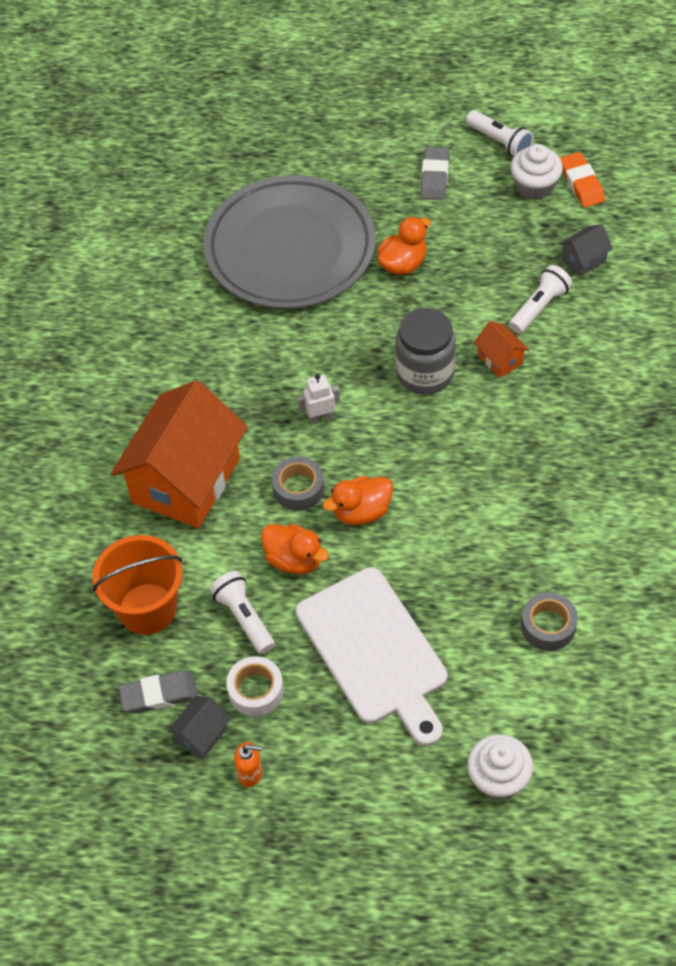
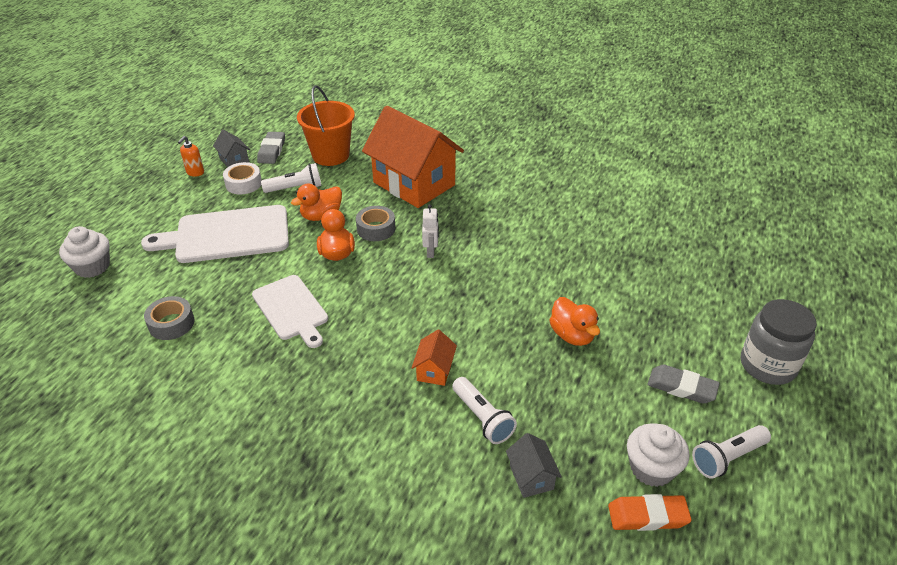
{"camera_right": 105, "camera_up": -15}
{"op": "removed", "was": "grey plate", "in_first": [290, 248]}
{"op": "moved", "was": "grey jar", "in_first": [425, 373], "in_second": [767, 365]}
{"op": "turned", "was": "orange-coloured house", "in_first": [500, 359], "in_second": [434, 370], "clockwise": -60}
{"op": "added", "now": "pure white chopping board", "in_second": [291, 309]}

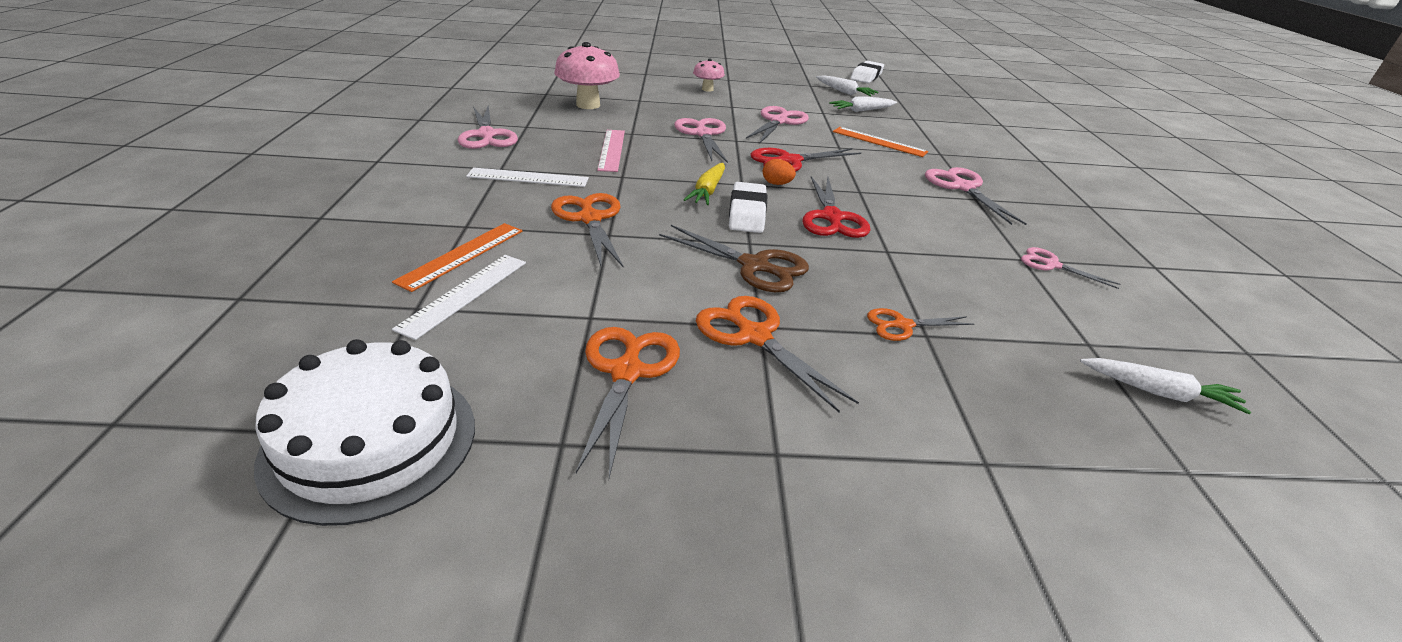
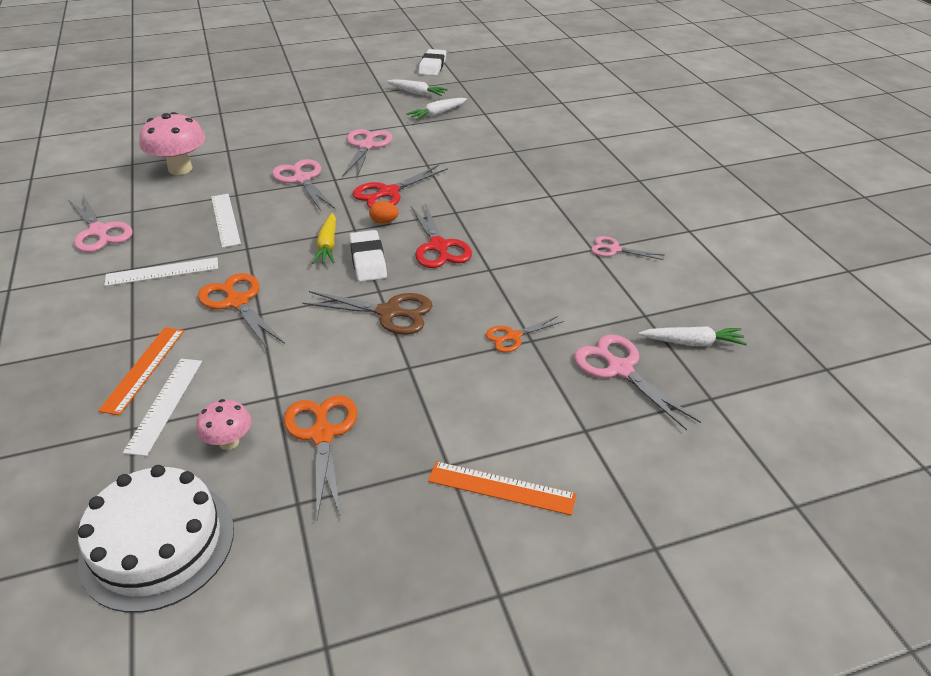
{"camera_right": -15, "camera_up": 5}
{"op": "moved", "was": "rose-pink fungus", "in_first": [707, 89], "in_second": [229, 442]}
{"op": "moved", "was": "orange-coloured ruler", "in_first": [879, 142], "in_second": [501, 488]}
{"op": "recoloured", "was": "rose-pink ruler", "now": "pure white ruler", "in_first": [612, 150], "in_second": [225, 220]}
{"op": "moved", "was": "rose-pink pair of scissors", "in_first": [963, 188], "in_second": [620, 369]}
{"op": "removed", "was": "orange-coloured pair of scissors", "in_first": [754, 336]}

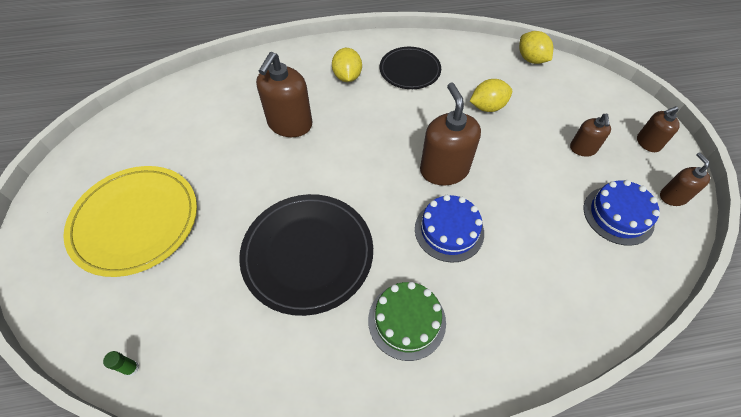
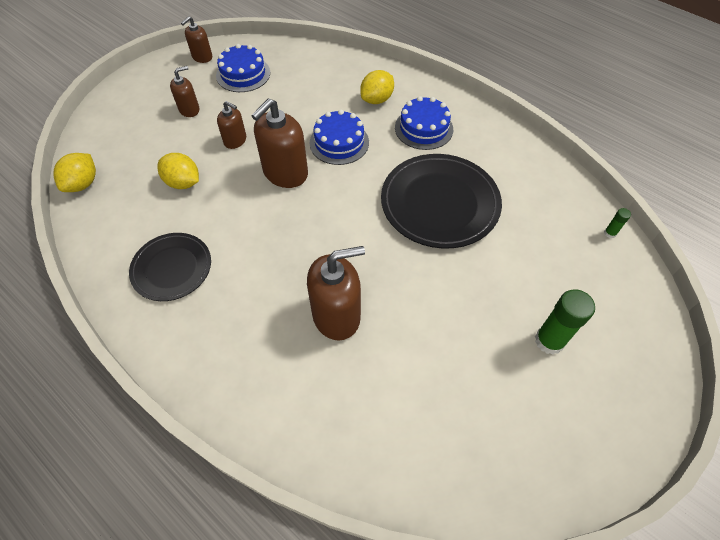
{"camera_right": -130, "camera_up": 0}
{"op": "moved", "was": "bright yellow citrus fruit", "in_first": [347, 77], "in_second": [377, 99]}
{"op": "moved", "was": "brown soap pump", "in_first": [648, 143], "in_second": [235, 140]}
{"op": "replaced", "was": "bright yellow plate", "now": "leaf-green glue", "in_first": [135, 221], "in_second": [549, 341]}
{"op": "recoloured", "was": "leaf-green gateau", "now": "cobalt gateau", "in_first": [407, 320], "in_second": [424, 128]}

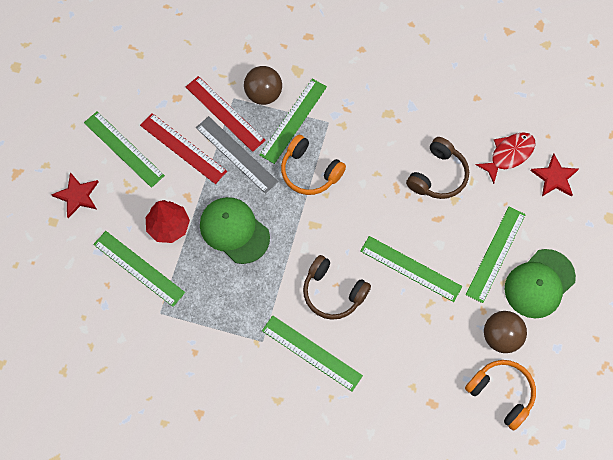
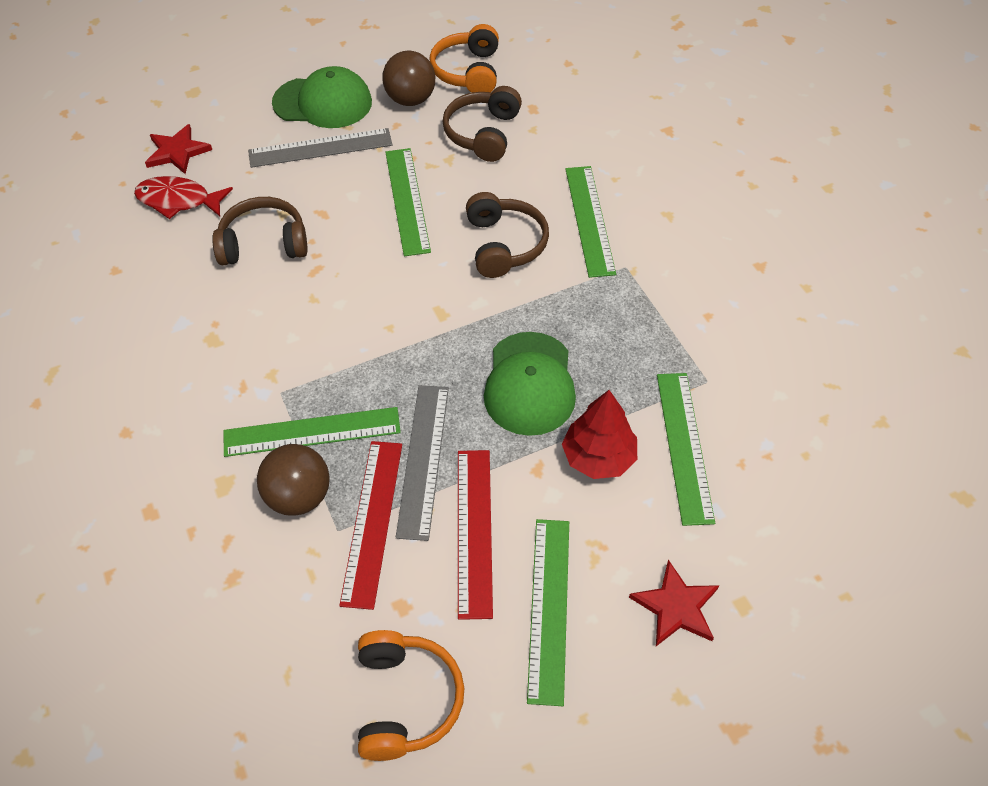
{"camera_right": -130, "camera_up": -15}
{"op": "moved", "was": "orange-coloured headset", "in_first": [309, 171], "in_second": [406, 700]}
{"op": "recoloured", "was": "leaf-green ruler", "now": "grey ruler", "in_first": [495, 254], "in_second": [320, 148]}
{"op": "added", "now": "brown headset", "in_second": [483, 133]}

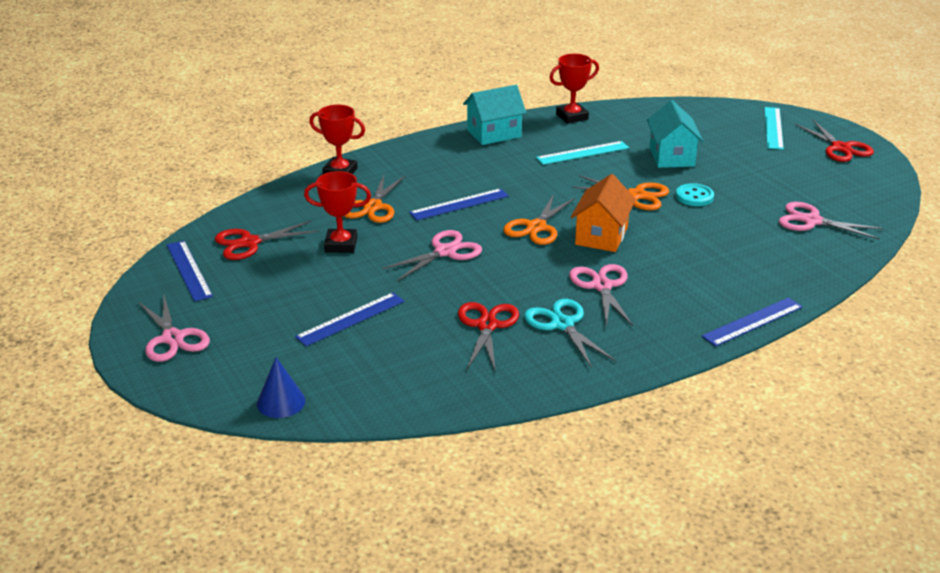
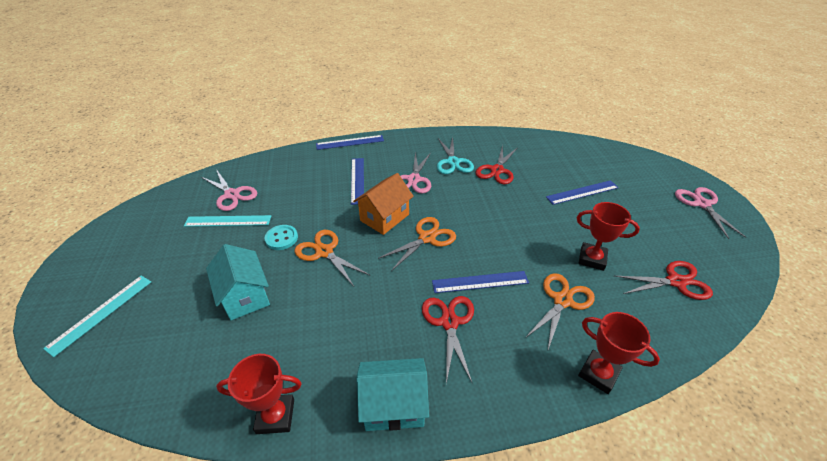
{"camera_right": -160, "camera_up": 10}
{"op": "turned", "was": "turquoise house", "in_first": [671, 156], "in_second": [245, 296], "clockwise": -45}
{"op": "moved", "was": "crimson pair of scissors", "in_first": [840, 148], "in_second": [449, 322]}
{"op": "moved", "was": "turquoise ruler", "in_first": [582, 153], "in_second": [228, 221]}
{"op": "removed", "was": "rose-pink pair of scissors", "in_first": [445, 252]}
{"op": "moved", "was": "cobalt ruler", "in_first": [189, 270], "in_second": [357, 180]}
{"op": "removed", "was": "cobalt cone shape", "in_first": [281, 402]}

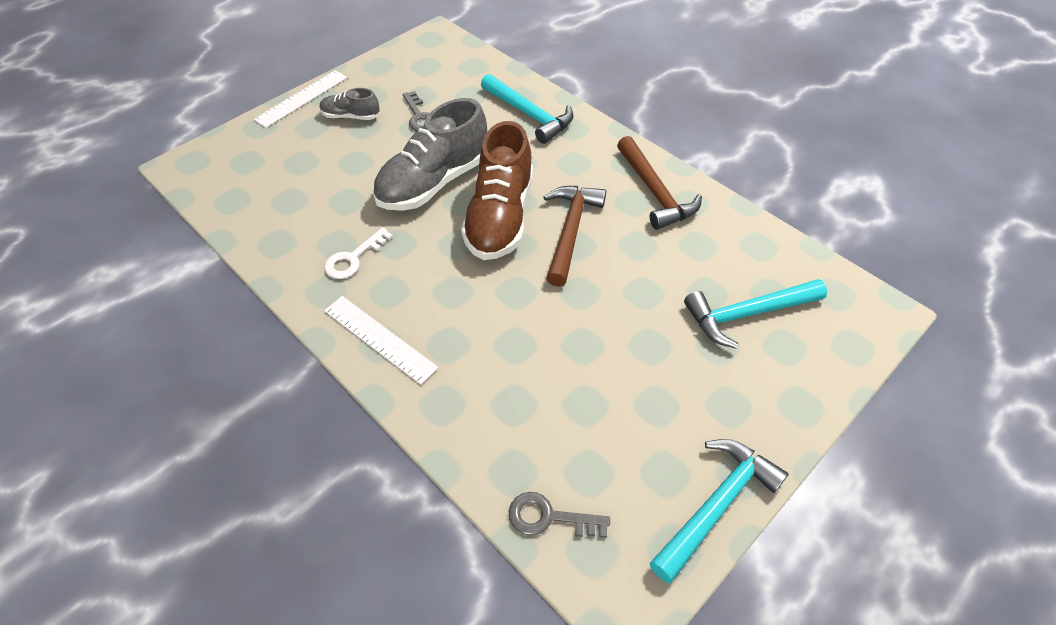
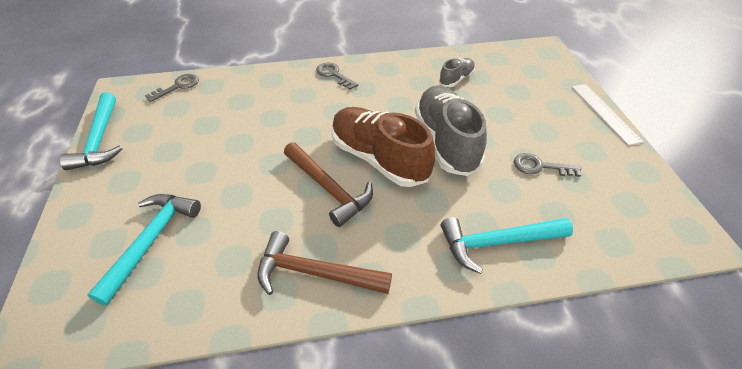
{"camera_right": 125, "camera_up": -5}
{"op": "moved", "was": "grey sneaker", "in_first": [351, 116], "in_second": [456, 79]}
{"op": "removed", "was": "pure white key", "in_first": [353, 258]}
{"op": "replaced", "was": "pure white ruler", "now": "grey key", "in_first": [379, 338], "in_second": [334, 75]}

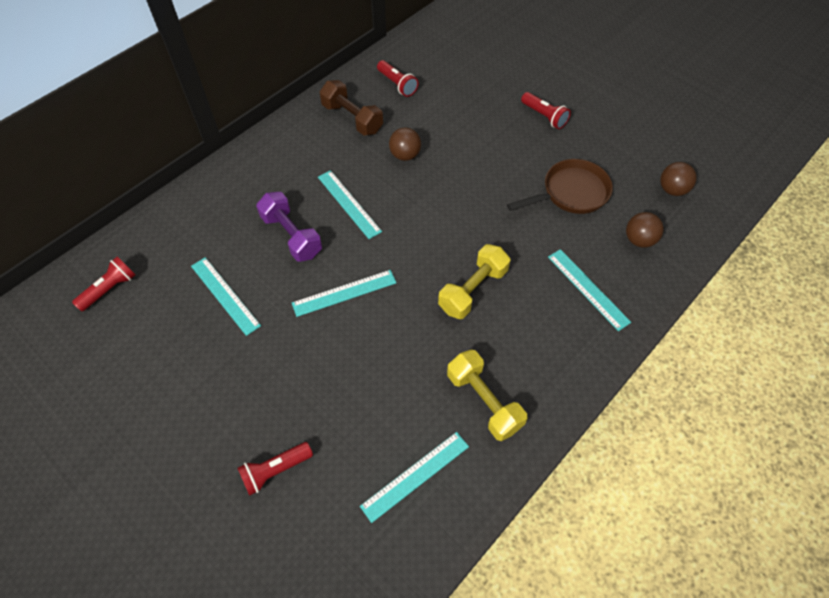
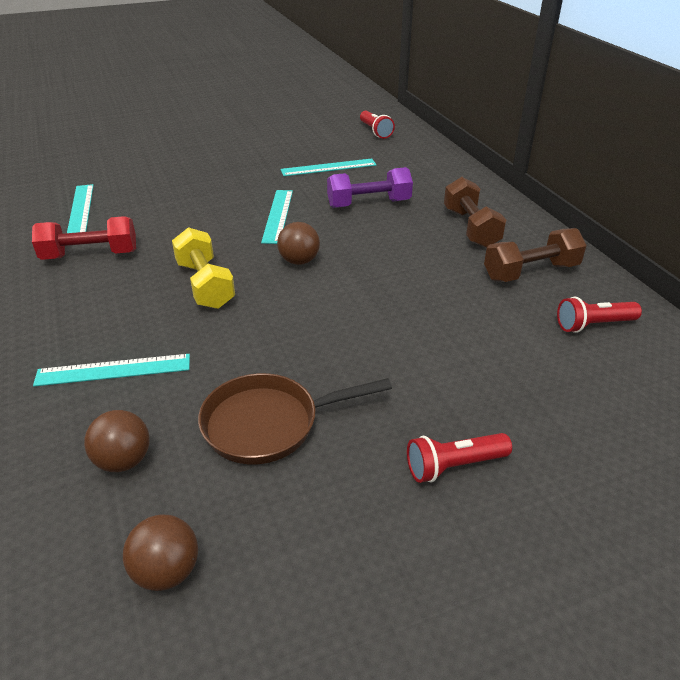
{"camera_right": 115, "camera_up": -20}
{"op": "moved", "was": "brown sphere", "in_first": [405, 155], "in_second": [299, 261]}
{"op": "turned", "was": "brown skillet", "in_first": [571, 193], "in_second": [268, 424], "clockwise": 75}
{"op": "removed", "was": "turquoise ruler", "in_first": [349, 203]}
{"op": "recoloured", "was": "bright yellow free weight", "now": "crimson free weight", "in_first": [483, 401], "in_second": [90, 255]}
{"op": "removed", "was": "crimson pocket torch", "in_first": [275, 470]}
{"op": "added", "now": "brown free weight", "in_second": [470, 228]}

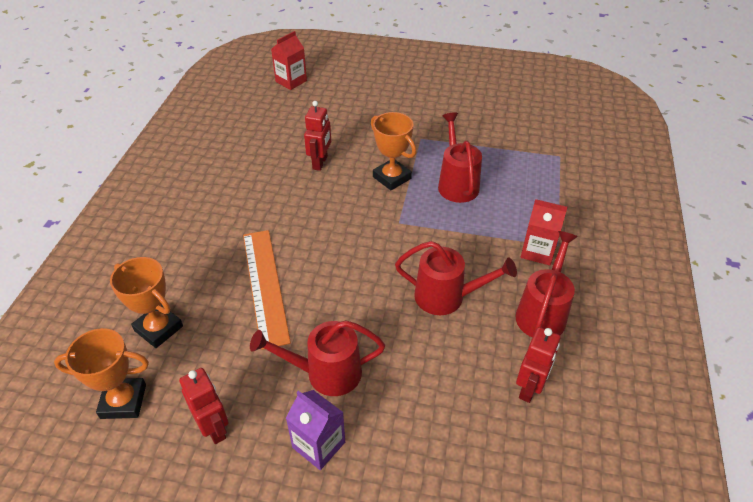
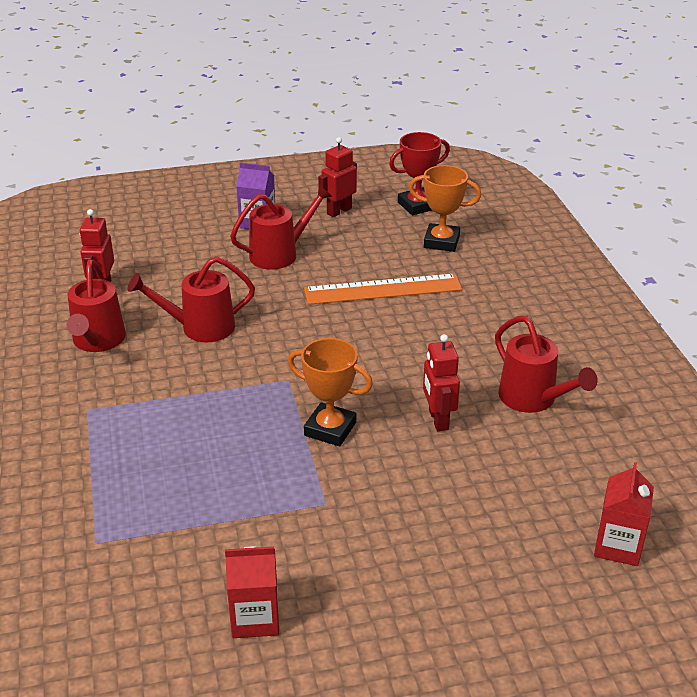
{"camera_right": 155, "camera_up": -10}
{"op": "moved", "was": "crimson watering can", "in_first": [456, 183], "in_second": [533, 399]}
{"op": "moved", "was": "crimson juice carton", "in_first": [538, 251], "in_second": [255, 618]}
{"op": "turned", "was": "orange-coloured ruler", "in_first": [265, 285], "in_second": [382, 289], "clockwise": -60}
{"op": "recoloured", "was": "orange-coloured prize cup", "now": "crimson prize cup", "in_first": [123, 401], "in_second": [417, 205]}
{"op": "turned", "was": "crimson toy robot", "in_first": [214, 428], "in_second": [339, 211], "clockwise": 105}

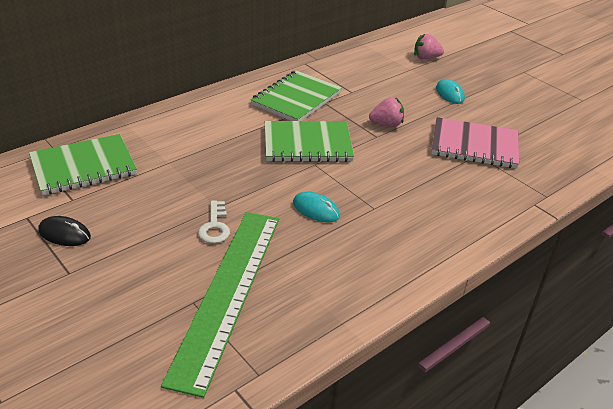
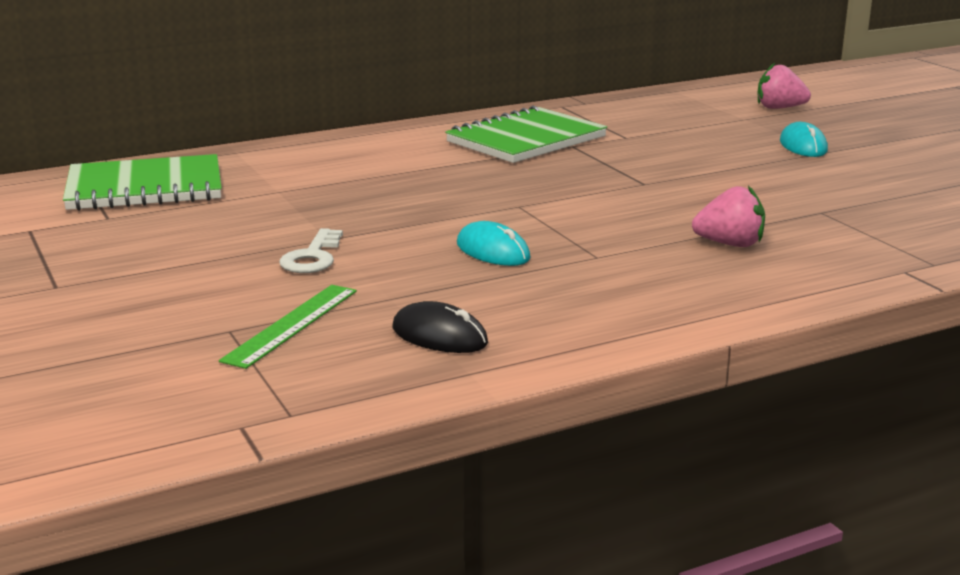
{"camera_right": 15, "camera_up": -15}
{"op": "moved", "was": "rose-pink strawberry", "in_first": [386, 124], "in_second": [730, 244]}
{"op": "removed", "was": "rose-pink exercise book", "in_first": [474, 145]}
{"op": "removed", "was": "leaf-green exercise book", "in_first": [307, 144]}
{"op": "resized", "was": "leaf-green ruler", "in_first": [227, 292], "in_second": [291, 324], "ratio": 0.46}
{"op": "moved", "was": "black mouse", "in_first": [64, 234], "in_second": [439, 336]}

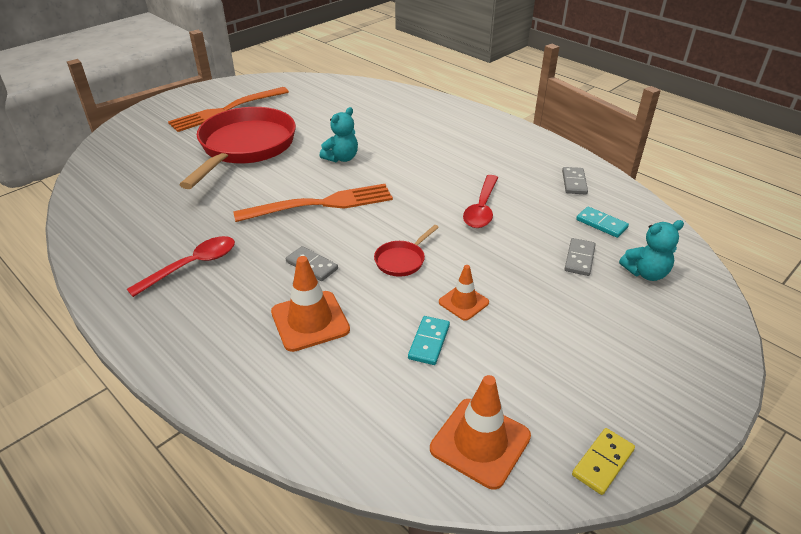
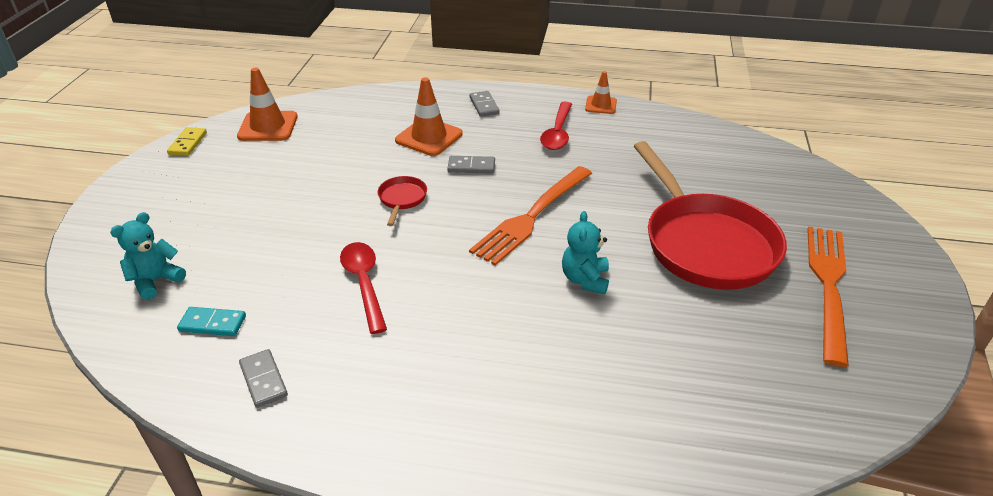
{"camera_right": 145, "camera_up": 0}
{"op": "moved", "was": "grey domino tile", "in_first": [579, 259], "in_second": [484, 105]}
{"op": "moved", "was": "orange-coloured road cone", "in_first": [463, 302], "in_second": [601, 105]}
{"op": "removed", "was": "turquoise domino tile", "in_first": [429, 342]}

